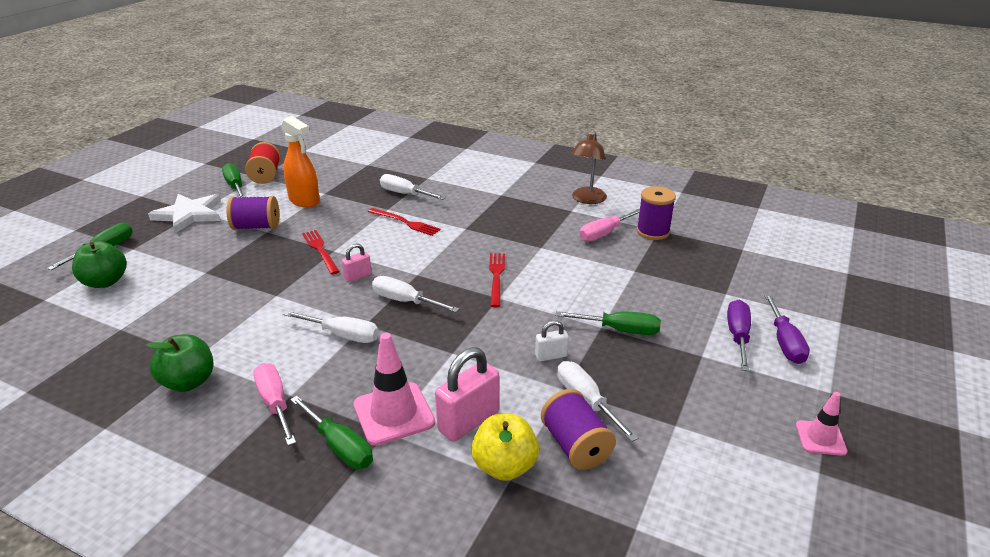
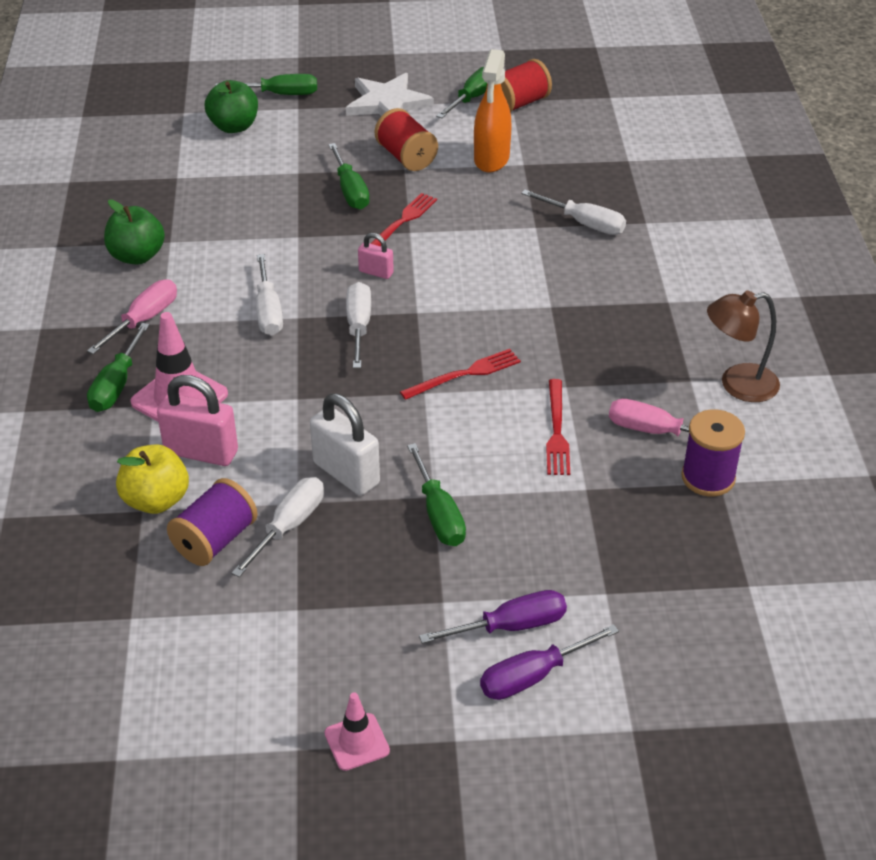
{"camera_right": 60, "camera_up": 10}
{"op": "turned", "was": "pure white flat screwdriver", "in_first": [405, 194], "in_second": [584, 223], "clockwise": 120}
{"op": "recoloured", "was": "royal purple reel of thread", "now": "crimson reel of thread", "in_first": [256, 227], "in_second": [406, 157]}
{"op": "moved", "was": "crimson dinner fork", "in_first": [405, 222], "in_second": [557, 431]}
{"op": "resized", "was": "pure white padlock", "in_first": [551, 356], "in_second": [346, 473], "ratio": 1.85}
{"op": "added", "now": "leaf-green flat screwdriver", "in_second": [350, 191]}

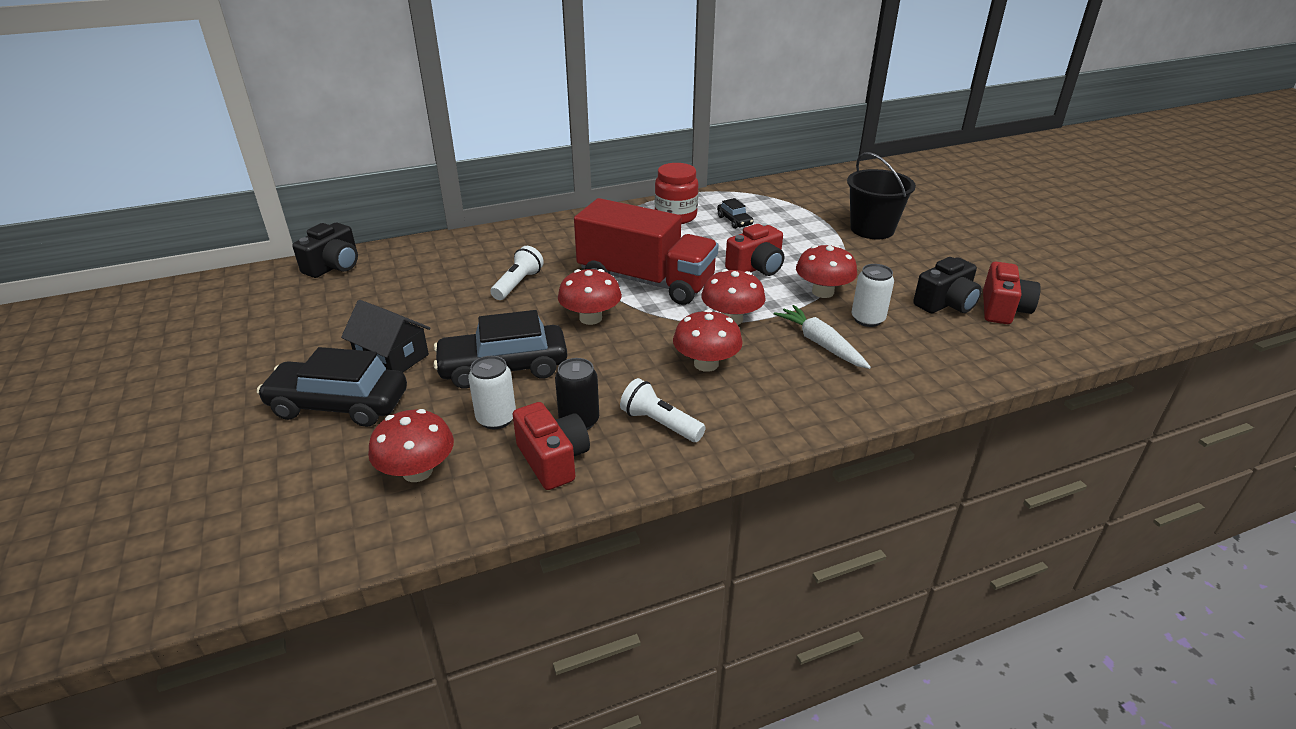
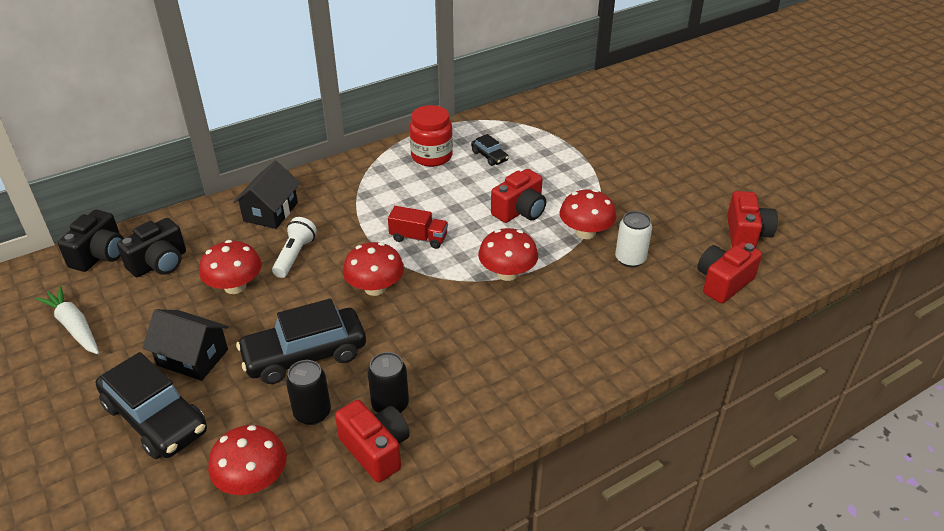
{"camera_right": -10, "camera_up": 5}
{"op": "removed", "was": "black sand bucket", "in_first": [872, 229]}
{"op": "resized", "was": "crimson truck", "in_first": [646, 281], "in_second": [418, 238], "ratio": 0.44}
{"op": "moved", "was": "black camera", "in_first": [945, 303], "in_second": [159, 263]}
{"op": "moved", "was": "pure white carrot", "in_first": [820, 344], "in_second": [74, 326]}
{"op": "moved", "was": "crimson fungus", "in_first": [706, 364], "in_second": [235, 286]}
{"op": "turned", "was": "black toy car", "in_first": [339, 405], "in_second": [155, 418], "clockwise": -135}
{"op": "recoloured", "was": "pure white tin", "now": "black tin", "in_first": [496, 419], "in_second": [312, 413]}
{"op": "removed", "was": "pure white pocket torch", "in_first": [660, 423]}
{"op": "added", "now": "black house", "in_second": [271, 212]}
{"op": "added", "now": "crimson camera", "in_second": [723, 282]}

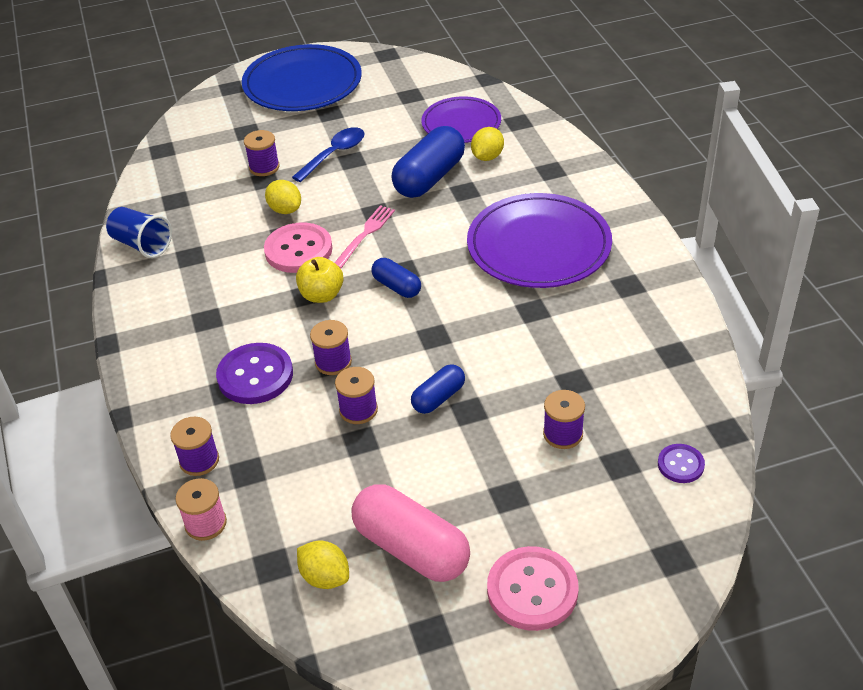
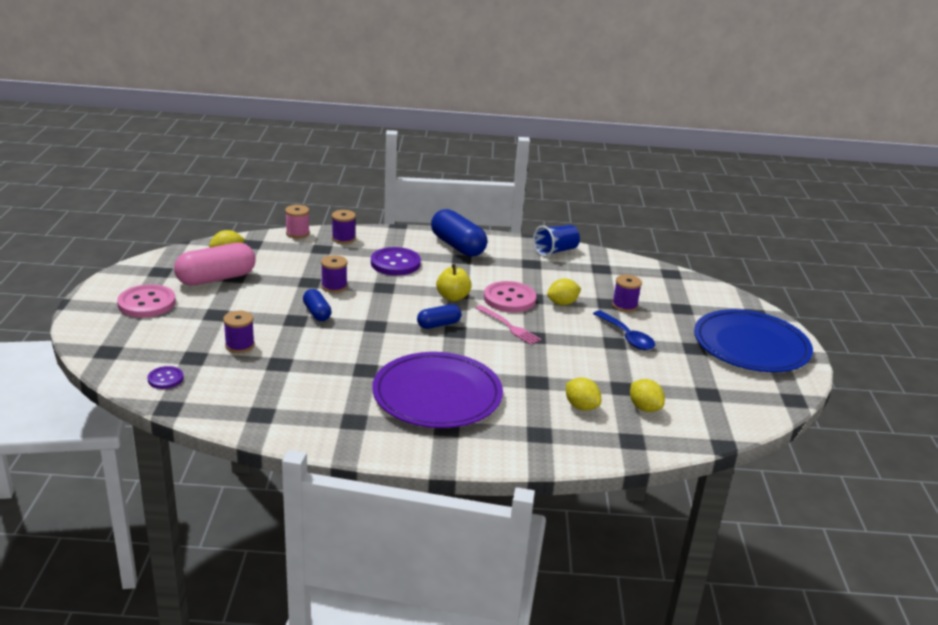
{"camera_right": 105, "camera_up": -15}
{"op": "replaced", "was": "royal purple plate", "now": "bright yellow citrus fruit", "in_first": [461, 123], "in_second": [644, 408]}
{"op": "moved", "was": "cobalt capsule", "in_first": [429, 178], "in_second": [458, 246]}
{"op": "removed", "was": "royal purple reel of thread", "in_first": [333, 362]}

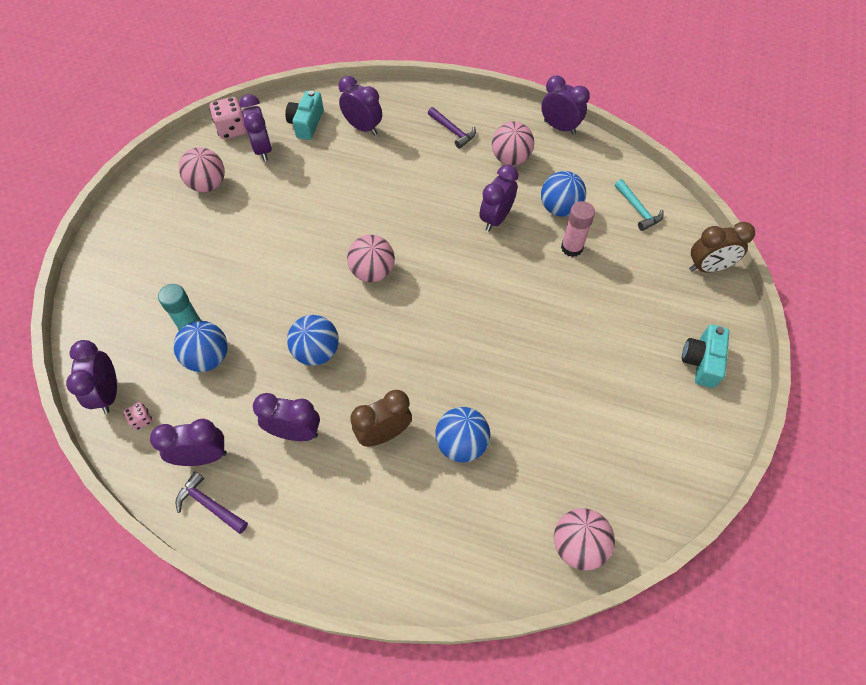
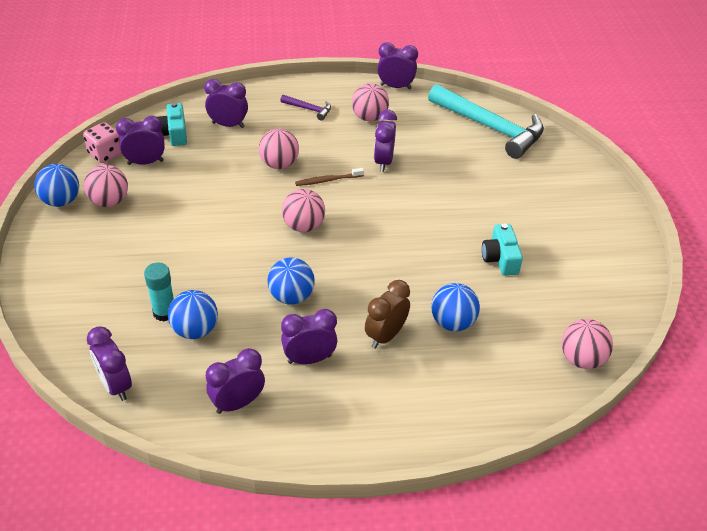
{"camera_right": -25, "camera_up": -15}
{"op": "turned", "was": "royal purple alarm clock", "in_first": [263, 150], "in_second": [145, 162], "clockwise": -60}
{"op": "moved", "was": "cobalt sphere", "in_first": [559, 208], "in_second": [61, 201]}
{"op": "resized", "was": "turquoise claw hammer", "in_first": [638, 210], "in_second": [490, 128], "ratio": 2.32}
{"op": "removed", "was": "rose-pink glue", "in_first": [571, 248]}
{"op": "removed", "was": "brown alarm clock", "in_first": [708, 268]}
{"op": "moved", "was": "turquoise camera", "in_first": [702, 361], "in_second": [500, 258]}
{"op": "removed", "was": "rose-pink die", "in_first": [141, 420]}
{"op": "removed", "was": "royal purple claw hammer", "in_first": [209, 505]}
{"op": "added", "now": "rose-pink sphere", "in_second": [279, 164]}
{"op": "added", "now": "brown dental brush", "in_second": [327, 180]}

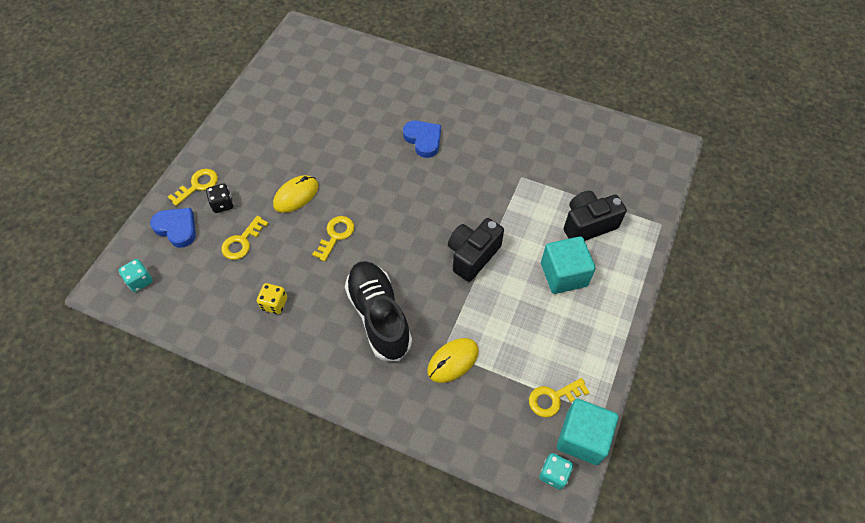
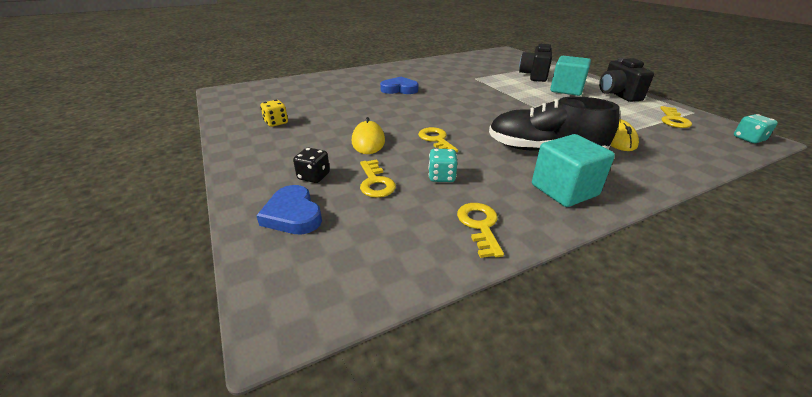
{"camera_right": -50, "camera_up": -25}
{"op": "moved", "was": "bright yellow key", "in_first": [197, 185], "in_second": [479, 225]}
{"op": "turned", "was": "cobalt heart", "in_first": [177, 228], "in_second": [293, 215], "clockwise": -105}
{"op": "moved", "was": "black camera", "in_first": [472, 256], "in_second": [617, 94]}
{"op": "moved", "was": "turquoise die", "in_first": [140, 280], "in_second": [441, 177]}
{"op": "moved", "was": "bright yellow die", "in_first": [274, 304], "in_second": [276, 123]}
{"op": "moved", "was": "turquoise block", "in_first": [582, 438], "in_second": [564, 190]}

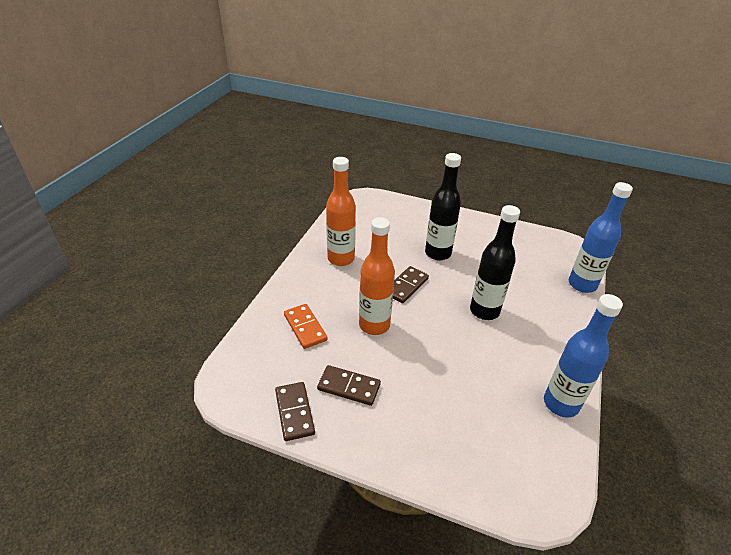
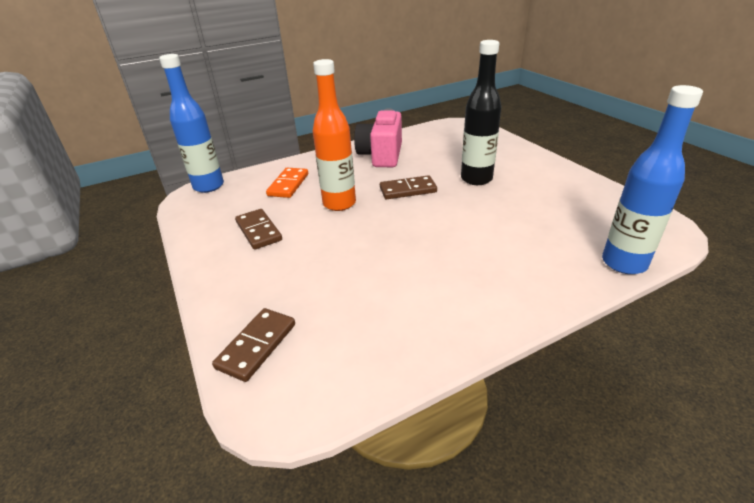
{"camera_right": 45, "camera_up": -5}
{"op": "replaced", "was": "orange-coloured flask", "now": "rose-pink camera", "in_first": [341, 259], "in_second": [381, 155]}
{"op": "removed", "was": "black flask", "in_first": [484, 311]}
{"op": "moved", "was": "cobalt flask", "in_first": [561, 404], "in_second": [208, 186]}
{"op": "moved", "was": "brown domino tile", "in_first": [294, 412], "in_second": [256, 346]}

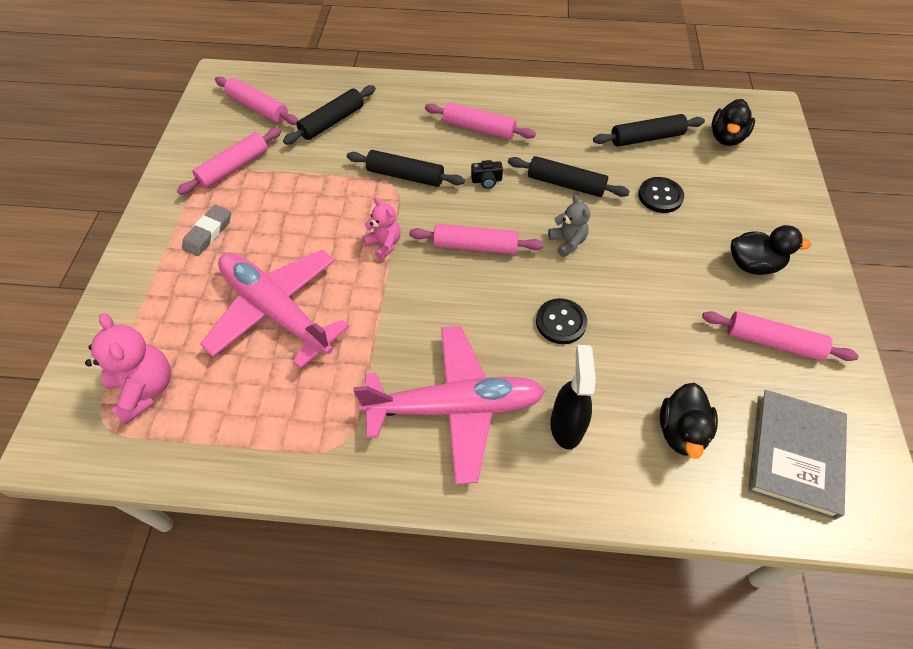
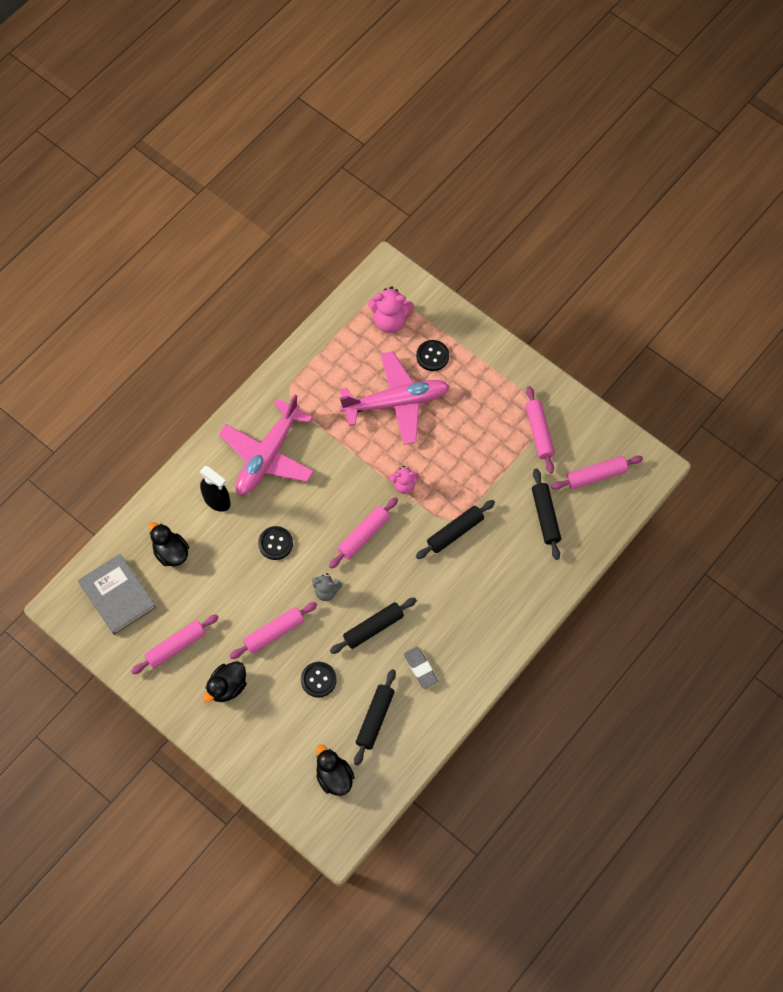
{"camera_right": 125, "camera_up": 10}
{"op": "moved", "was": "rose-pink rolling pin", "in_first": [478, 129], "in_second": [274, 632]}
{"op": "removed", "was": "black camera", "in_first": [486, 180]}
{"op": "moved", "was": "grey eraser", "in_first": [208, 233], "in_second": [420, 668]}
{"op": "added", "now": "black sewing button", "in_second": [432, 356]}

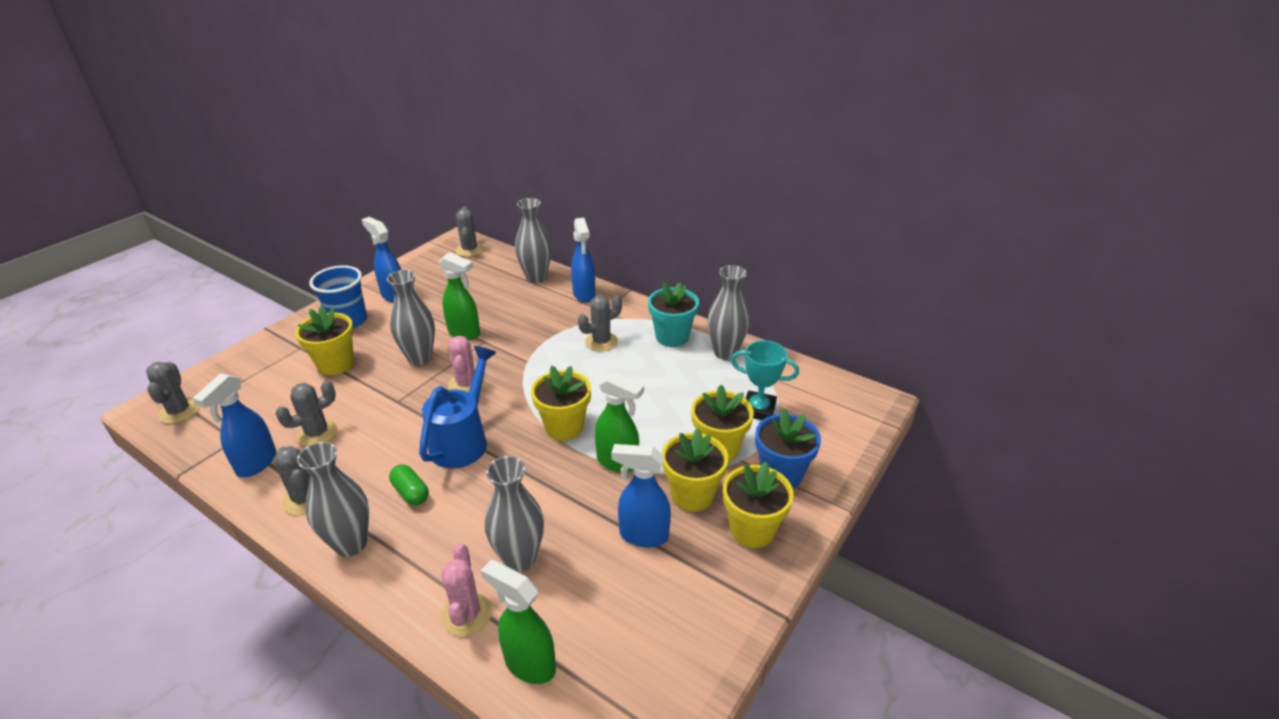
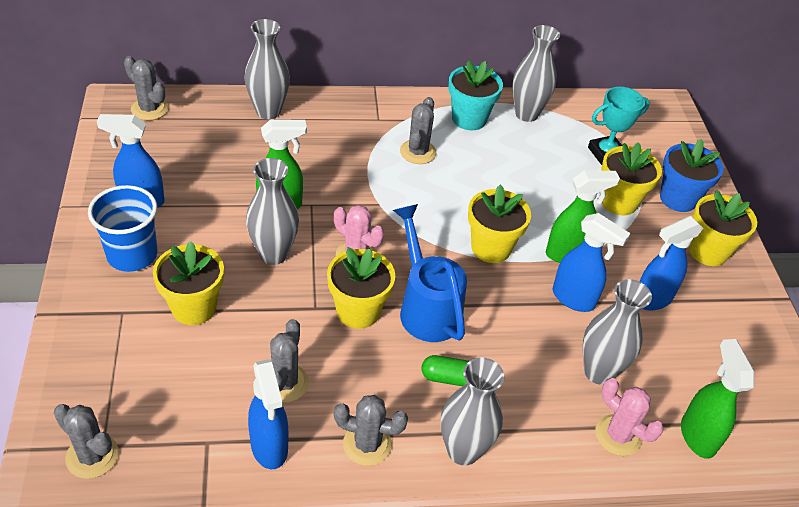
{"camera_right": -45, "camera_up": 10}
{"op": "moved", "was": "cobalt spray cleaner", "in_first": [584, 295], "in_second": [574, 299]}
{"op": "moved", "was": "bright yellow flower pot", "in_first": [692, 495], "in_second": [358, 311]}
{"op": "turned", "was": "leaf-green spray cleaner", "in_first": [529, 663], "in_second": [697, 436], "clockwise": 90}

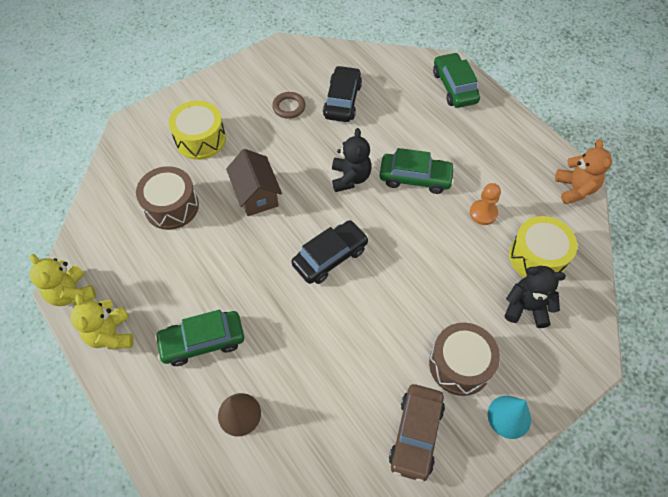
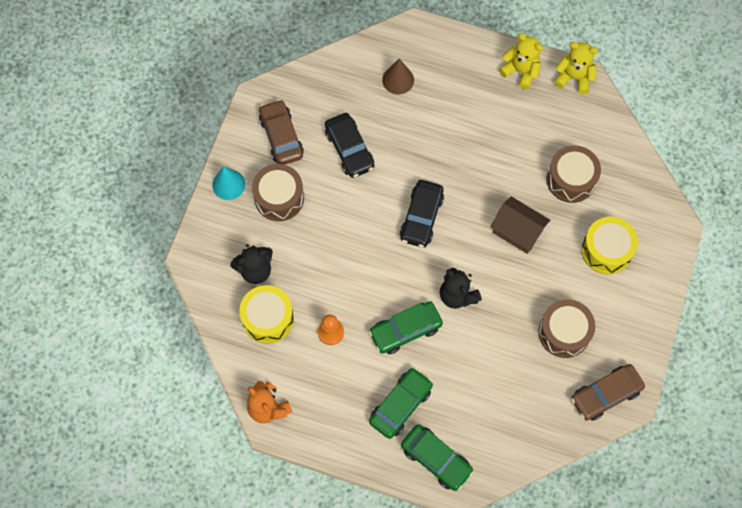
{"camera_right": 145, "camera_up": 10}
{"op": "moved", "was": "black toy car", "in_first": [342, 100], "in_second": [349, 149]}
{"op": "replaced", "was": "brown ring", "now": "brown drum", "in_first": [289, 107], "in_second": [564, 332]}
{"op": "moved", "was": "leaf-green toy car", "in_first": [202, 342], "in_second": [400, 405]}
{"op": "added", "now": "brown toy car", "in_second": [605, 394]}

